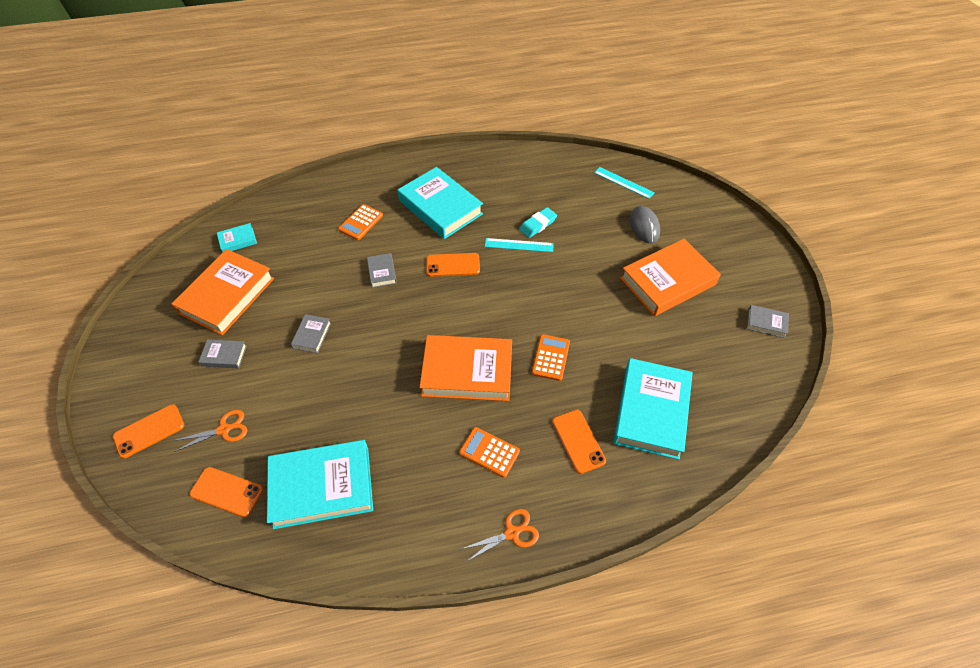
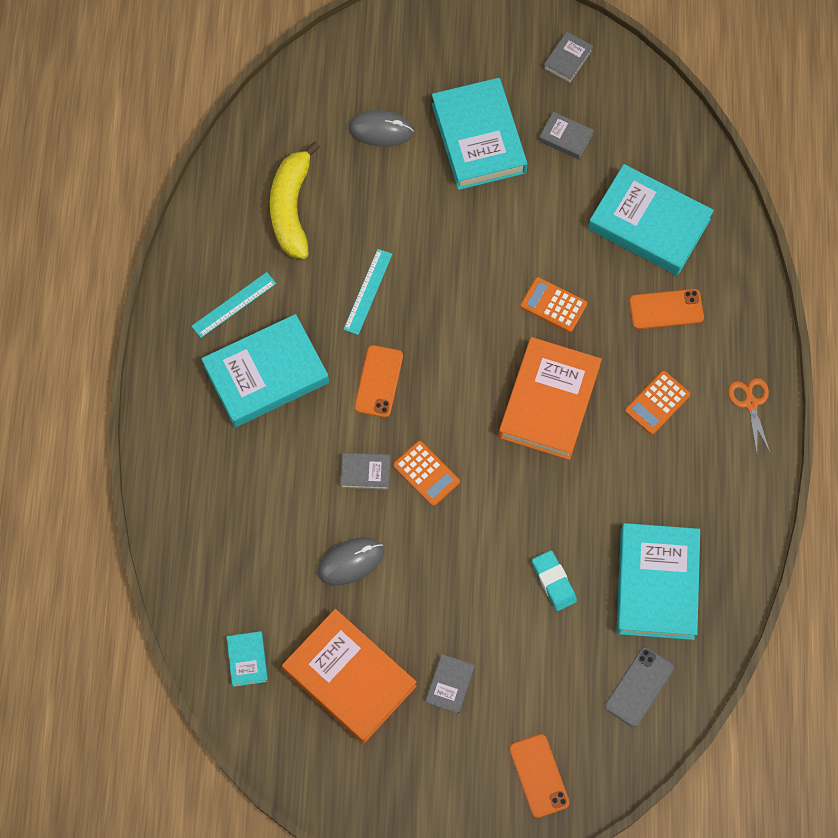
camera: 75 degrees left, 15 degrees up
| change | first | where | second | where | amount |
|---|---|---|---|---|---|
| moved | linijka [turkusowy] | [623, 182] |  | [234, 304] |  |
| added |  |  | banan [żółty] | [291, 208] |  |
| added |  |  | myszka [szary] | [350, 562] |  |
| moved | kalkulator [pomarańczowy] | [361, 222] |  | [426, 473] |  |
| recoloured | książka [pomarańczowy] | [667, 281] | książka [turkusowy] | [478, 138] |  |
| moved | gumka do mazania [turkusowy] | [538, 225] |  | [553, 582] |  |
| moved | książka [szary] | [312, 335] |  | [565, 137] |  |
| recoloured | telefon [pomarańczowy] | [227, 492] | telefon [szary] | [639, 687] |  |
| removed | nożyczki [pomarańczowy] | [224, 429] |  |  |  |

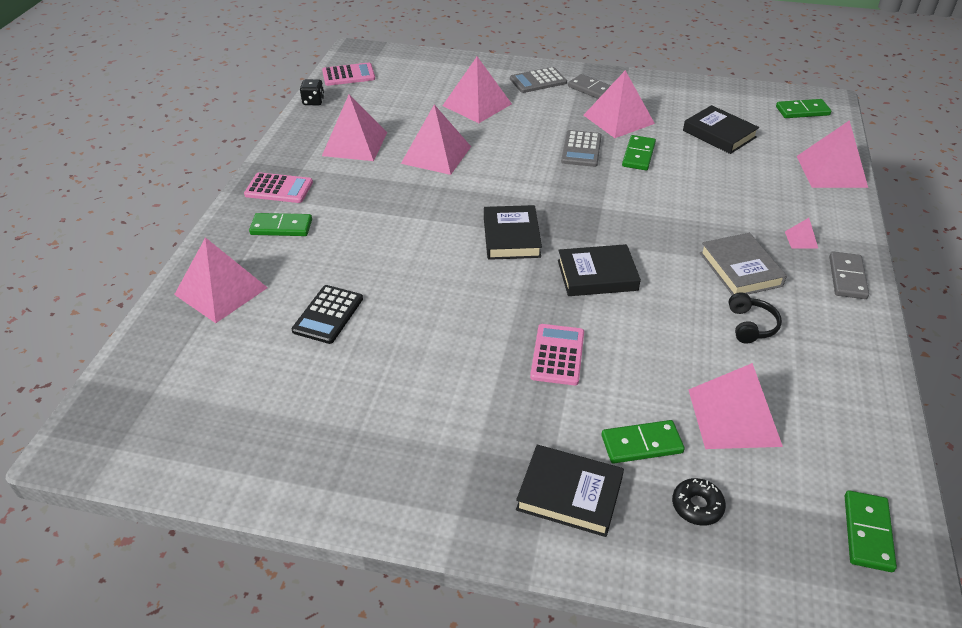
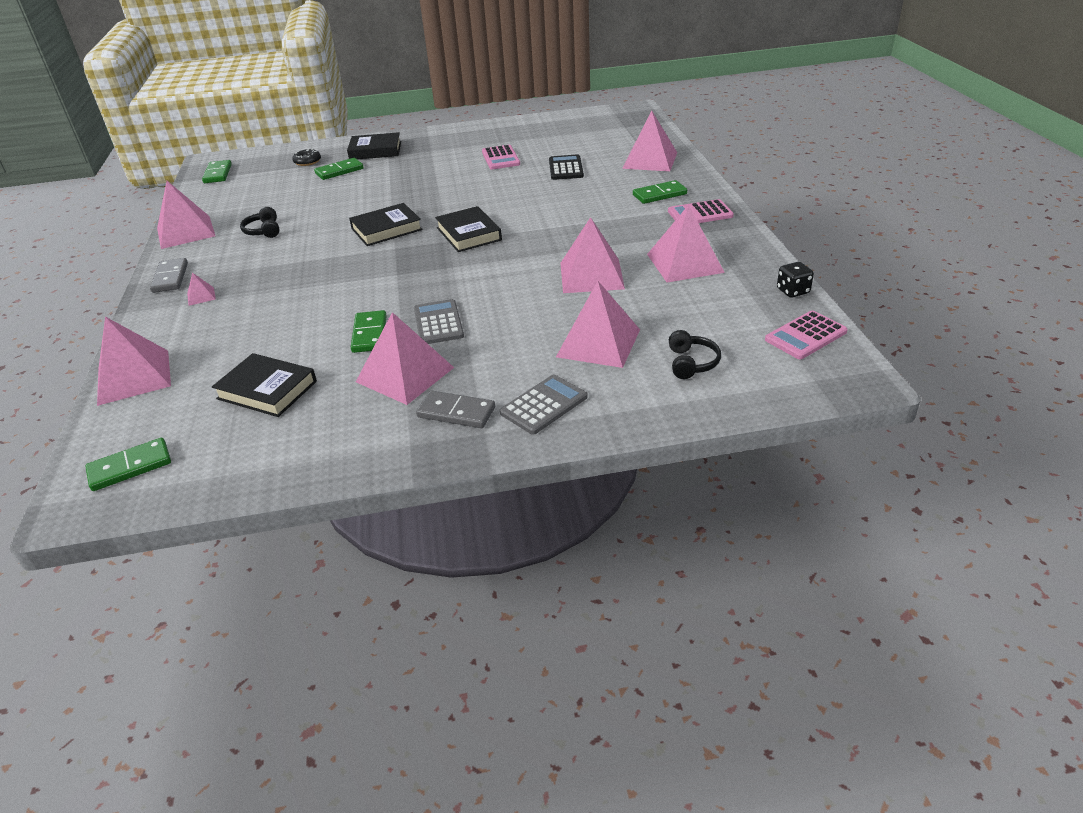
camera: 160 degrees right, 5 degrees down
| change | first | where | second | where | amount |
|---|---|---|---|---|---|
| moved | piramida [różowy] | [734, 417] |  | [185, 232] |  |
| moved | kalkulator [różowy] | [557, 355] |  | [500, 158] |  |
| added |  |  | słuchawki [czarny] | [691, 363] |  |
| removed | książka [szary] | [740, 269] |  |  |  |

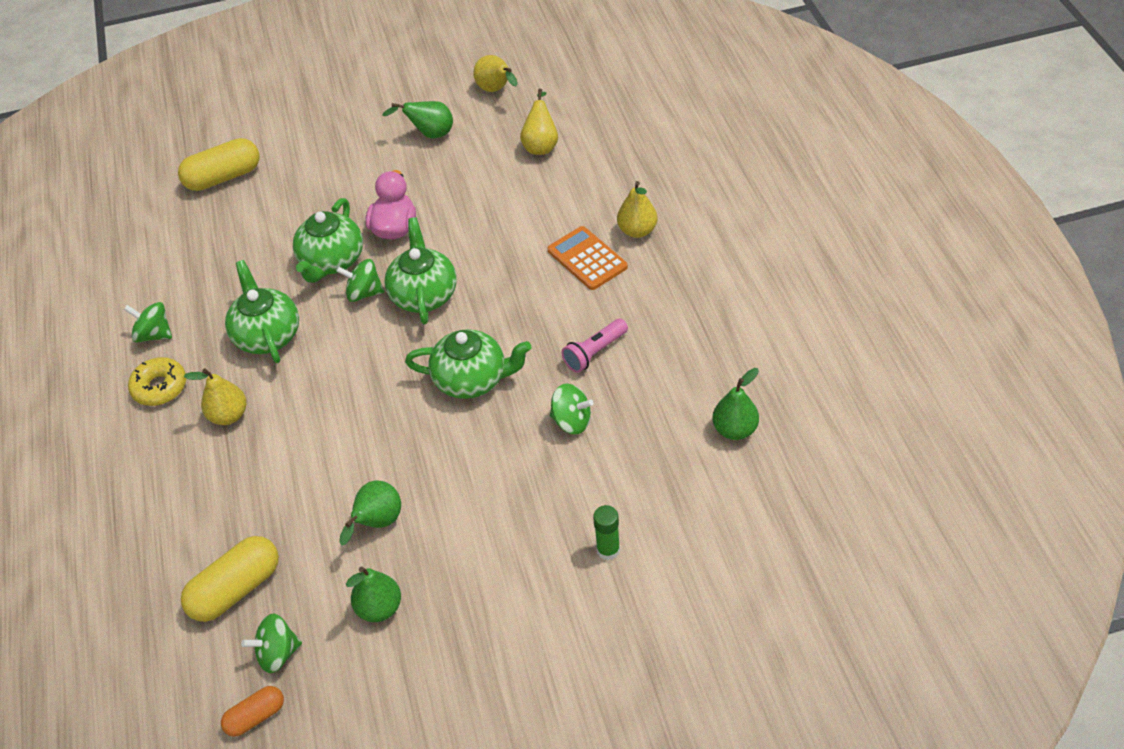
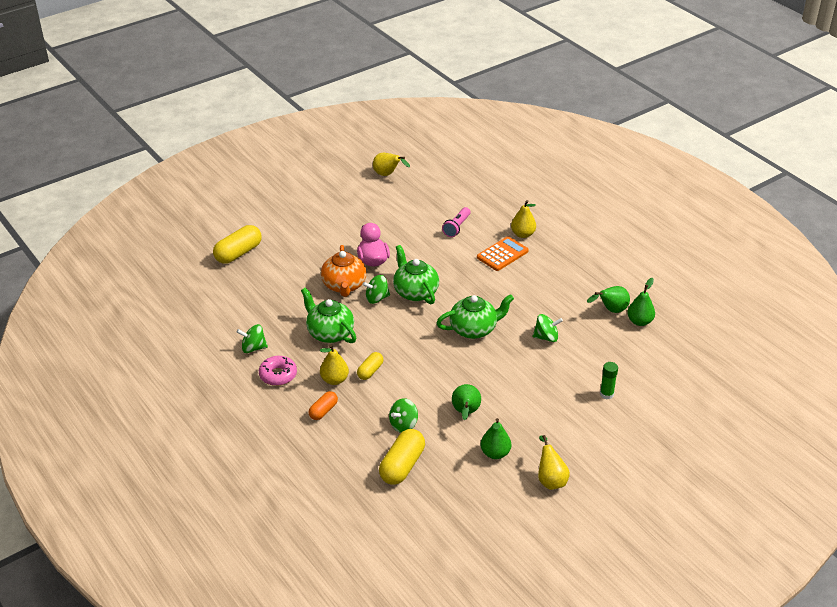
camera: 25 degrees left, 10 degrees down
| change | first | where | second | where | amount |
|---|---|---|---|---|---|
| recoloured | donut [żółty] | [160, 387] | donut [różowy] | [278, 375] |  |
| moved | kapsułka [pomarańczowy] | [256, 717] |  | [323, 411] |  |
| recoloured | imbryk [zielony] | [332, 261] | imbryk [pomarańczowy] | [344, 285] |  |
| added |  |  | kapsułka [żółty] | [370, 371] |  |
| moved | bączek [zielony] | [278, 653] |  | [403, 425] |  |
| moved | latarka [różowy] | [594, 353] |  | [457, 227] |  |
| turned | kalkulator [pomarańczowy] | [587, 259] |  | [502, 254] | 105 degrees clockwise |
| moved | gruszka [żółty] | [541, 145] |  | [550, 479] |  |
| moved | gruszka [zielony] | [430, 134] |  | [611, 310] |  |

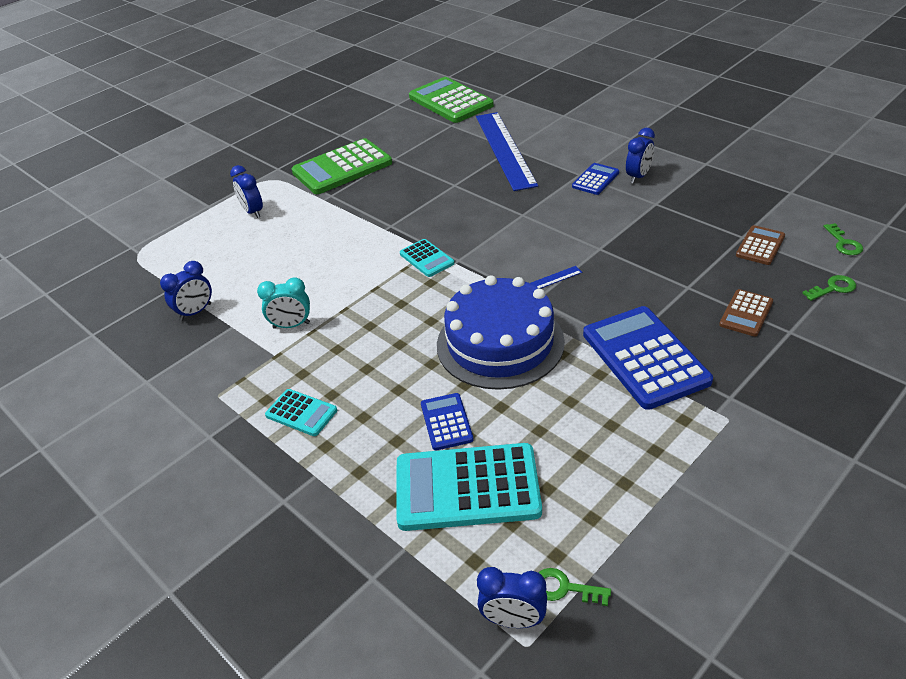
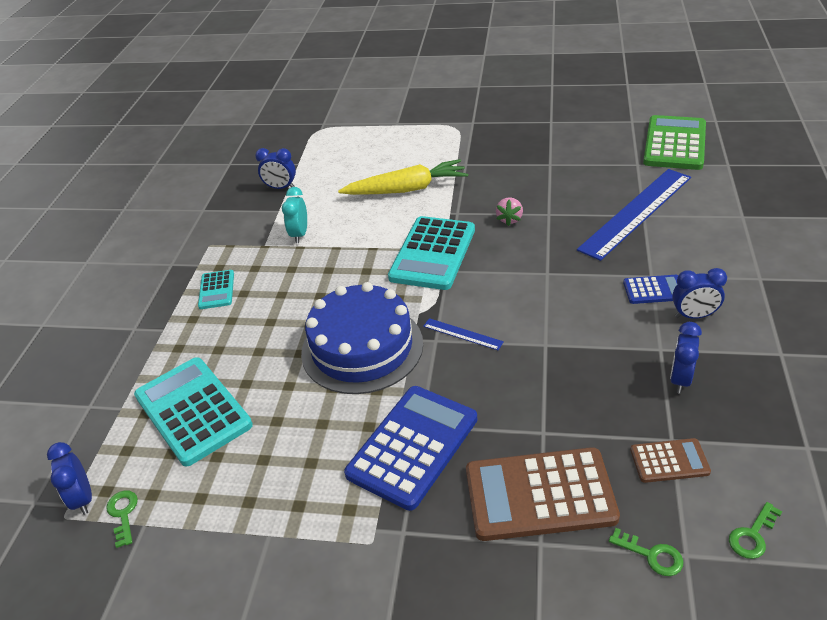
camera: 55 degrees right, 0 degrees up
| change | first | where | second | where | amount |
|---|---|---|---|---|---|
| turned | budzik [turkusowy] | [291, 325] |  | [300, 234] | 45 degrees clockwise |
| added |  |  | marchewka [żółty] | [407, 189] |  |
| resized | kalkulator [turkusowy] | [426, 258] |  | [432, 254] | x1.98 |
| resized | kalkulator [brązowy] | [746, 313] |  | [539, 494] | x1.98 |
| added |  |  | truskawka [różowy] | [509, 219] |  |
| moved | budzik [niebieski] | [253, 212] |  | [680, 379] |  |
| removed | kalkulator [zielony] | [342, 168] |  |  |  |
| removed | kalkulator [niebieski] | [446, 422] |  |  |  |

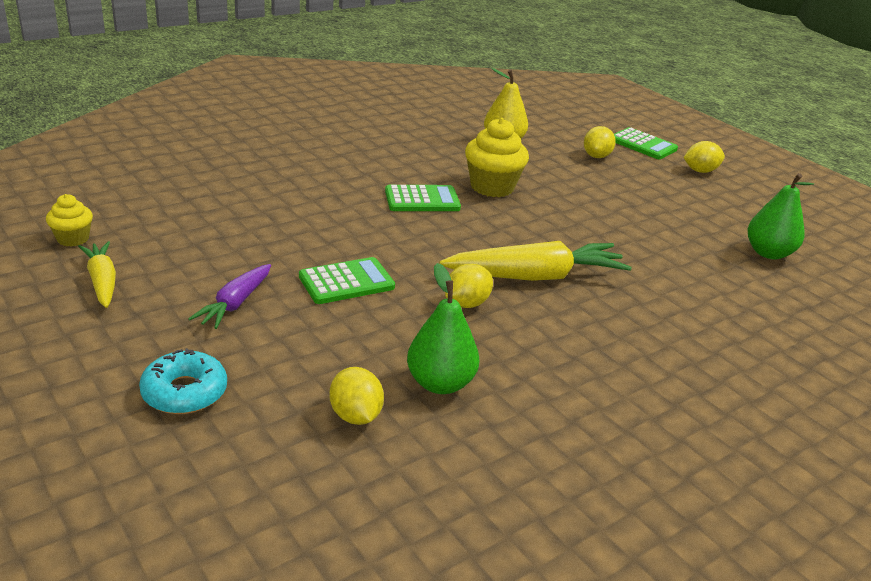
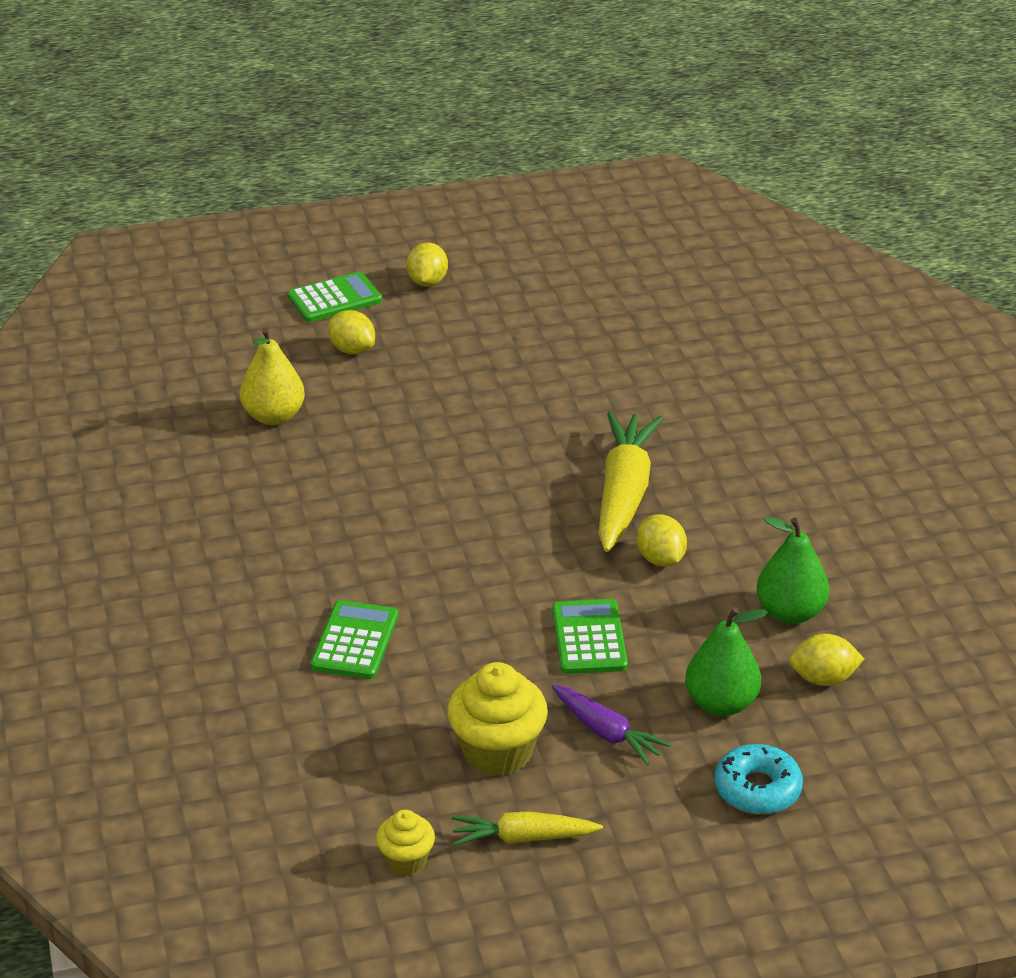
camera: 65 degrees left, 5 degrees up
| change | first | where | second | where | amount |
|---|---|---|---|---|---|
| moved | kalkulator [zielony] | [422, 200] |  | [355, 641] |  |
| moved | muffinka [żółty] | [492, 187] |  | [497, 752] |  |
| moved | gruszka [zielony] | [768, 253] |  | [721, 703] |  |

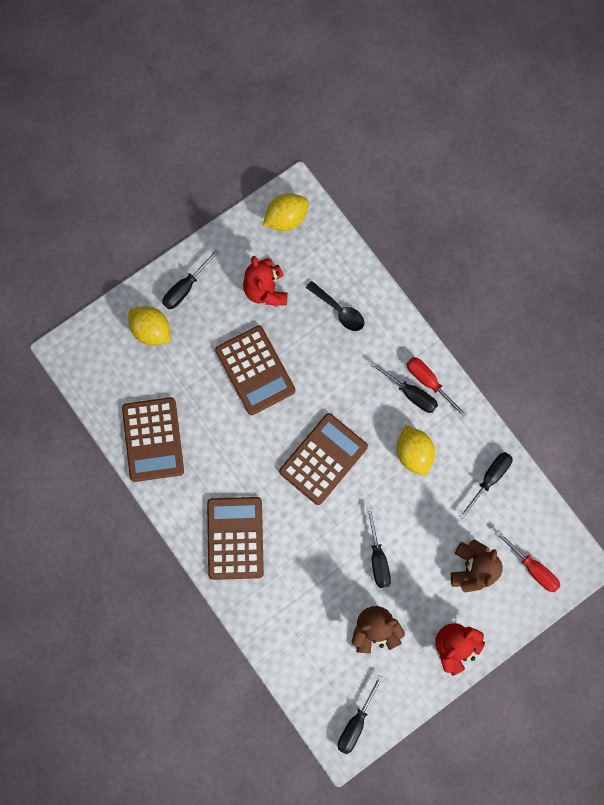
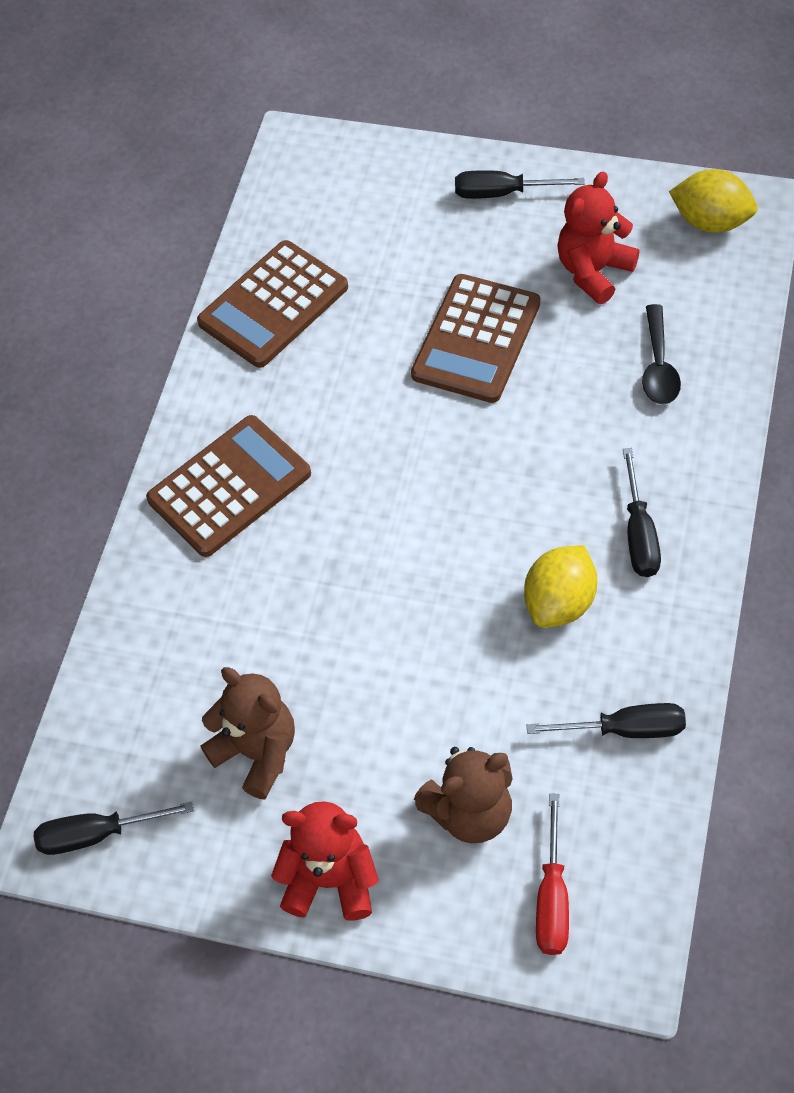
camera: 55 degrees right, 20 degrees down
| change | first | where | second | where | amount |
|---|---|---|---|---|---|
| removed | cytryna [żółty] | [152, 330] |  |  |  |
| removed | kalkulator [brązowy] | [323, 459] |  |  |  |
| removed | śrubokręt [czarny] | [378, 558] |  |  |  |
| removed | śrubokręt [czerwony] | [429, 382] |  |  |  |

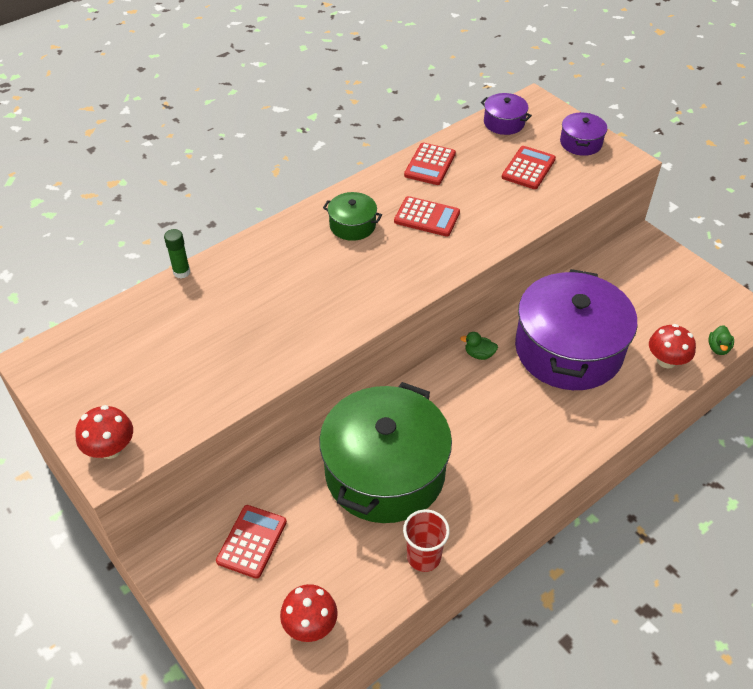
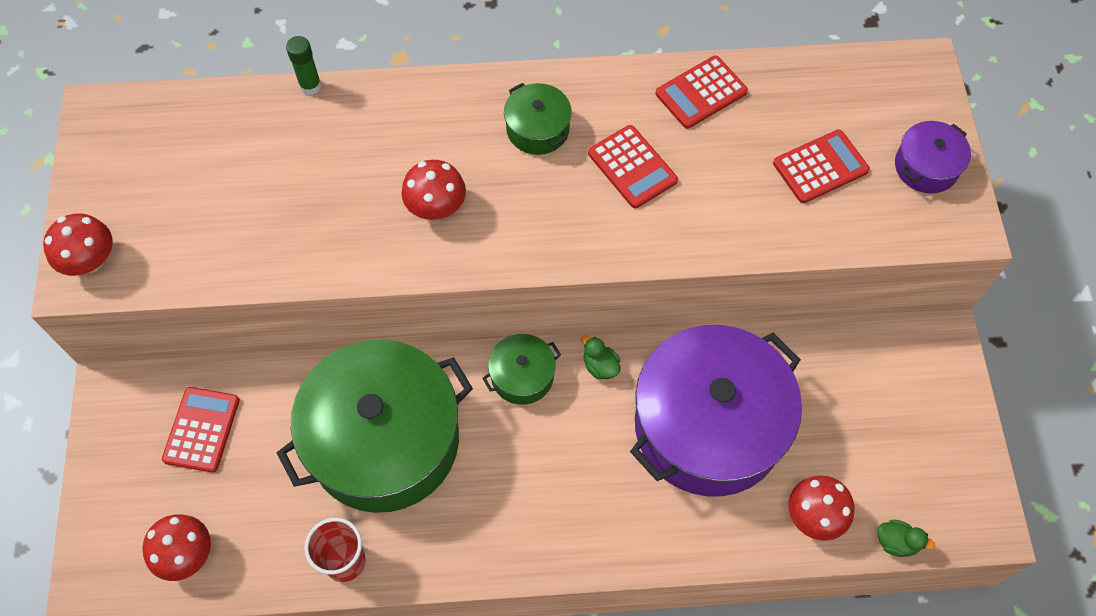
camera: 35 degrees right, 15 degrees up
| change | first | where | second | where | amount |
|---|---|---|---|---|---|
| turned | kalkulator [czerwony] | [251, 541] |  | [201, 429] | 45 degrees counterclockwise |
| added |  |  | grzyb [czerwony] | [436, 207] |  |
| added |  |  | garnek [zielony] | [522, 376] |  |
| turned | kaczka [zielony] | [718, 348] |  | [896, 542] | 120 degrees counterclockwise |
| removed | garnek [fioletowy] | [504, 123] |  |  |  |

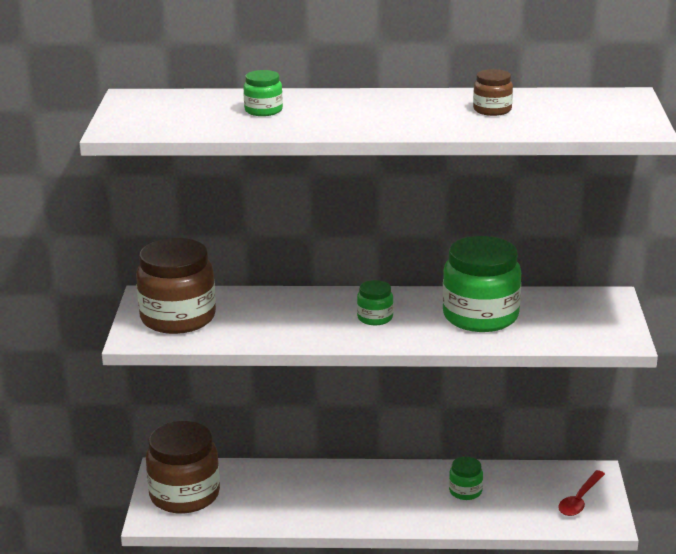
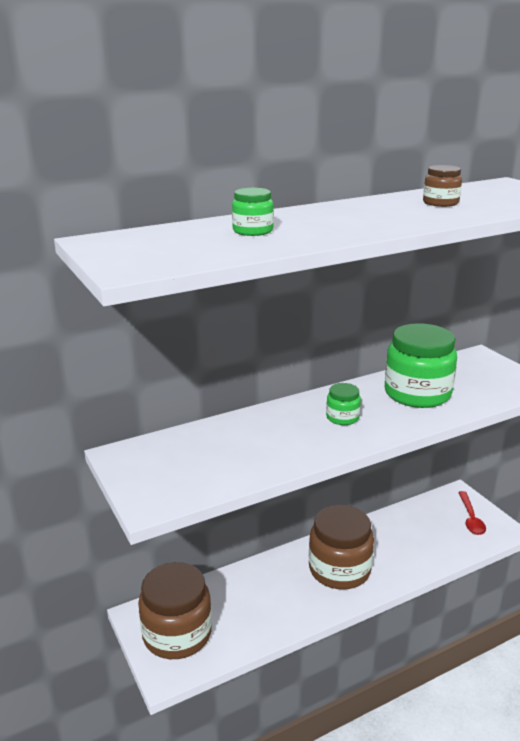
camera: 30 degrees left, 0 degrees up
| change | first | where | second | where | amount |
|---|---|---|---|---|---|
| moved | słoik [brązowy] | [178, 318] |  | [339, 569] |  |
| removed | słoik [zielony] | [465, 491] |  |  |  |

